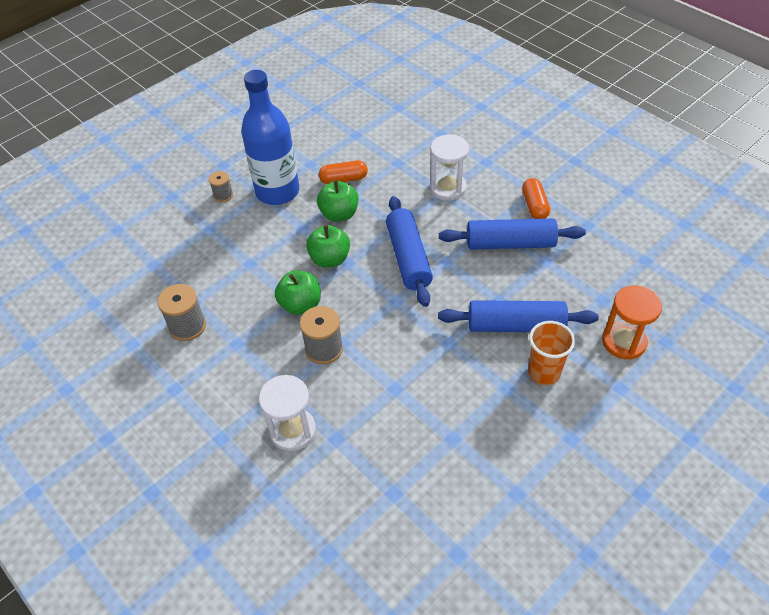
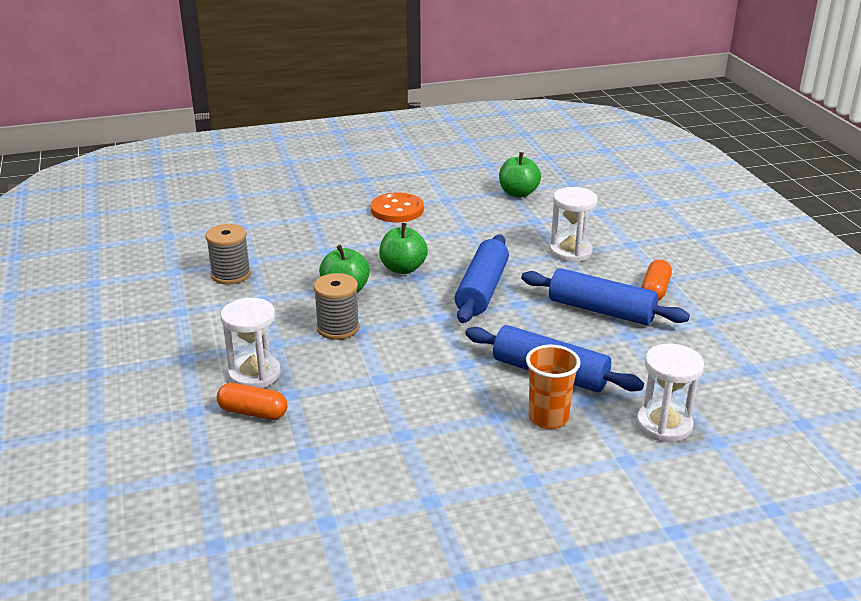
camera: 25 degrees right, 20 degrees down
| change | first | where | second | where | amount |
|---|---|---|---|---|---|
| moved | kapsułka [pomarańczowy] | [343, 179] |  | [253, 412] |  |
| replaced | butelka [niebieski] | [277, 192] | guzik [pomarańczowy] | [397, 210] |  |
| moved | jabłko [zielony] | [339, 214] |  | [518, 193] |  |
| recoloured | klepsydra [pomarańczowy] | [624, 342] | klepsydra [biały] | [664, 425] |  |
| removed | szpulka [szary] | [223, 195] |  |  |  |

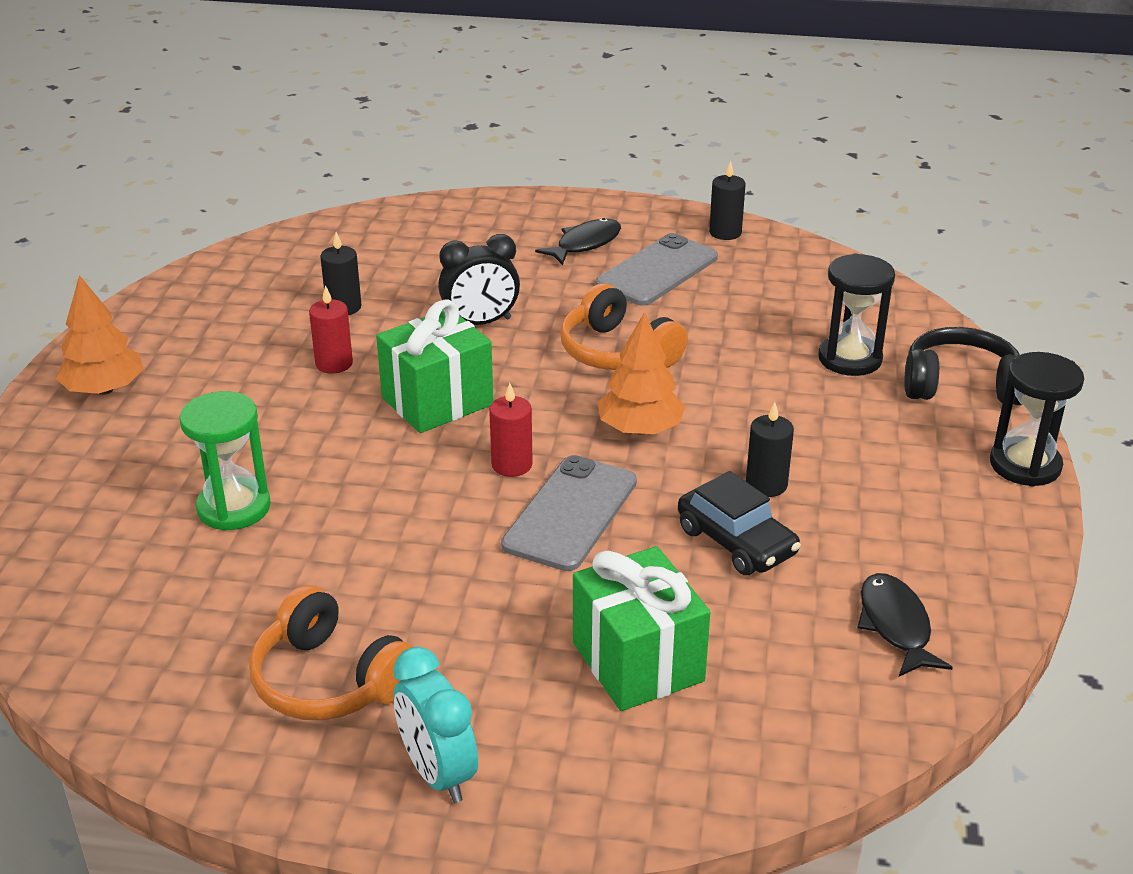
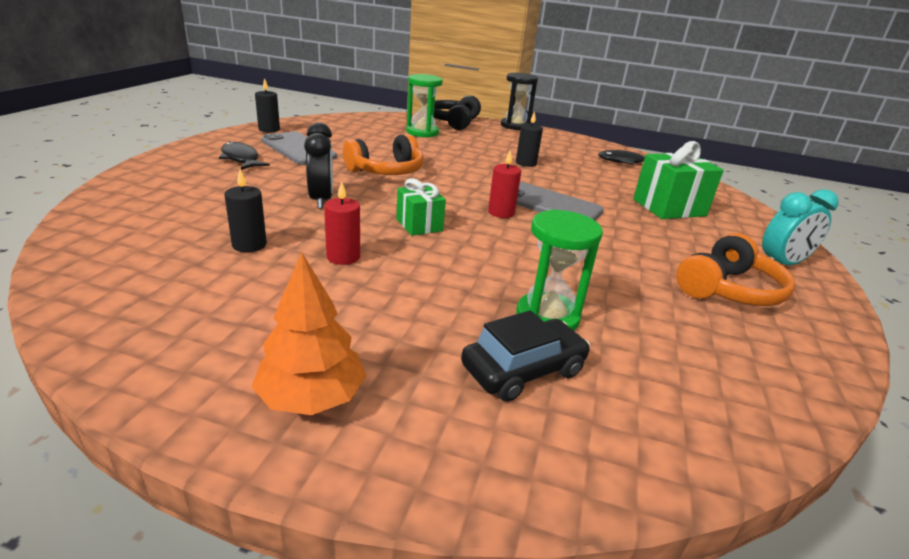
camera: 85 degrees left, 5 degrees down
| change | first | where | second | where | amount |
|---|---|---|---|---|---|
| resized | prezent [zielony] | [437, 401] |  | [419, 225] | x0.60 |
| recoloured | klepsydra [czarny] | [850, 359] | klepsydra [zielony] | [422, 132] |  |
| moved | samochód [czarny] | [736, 542] |  | [523, 370] |  |
| removed | drzewko [pomarańczowy] | [640, 429] |  |  |  |

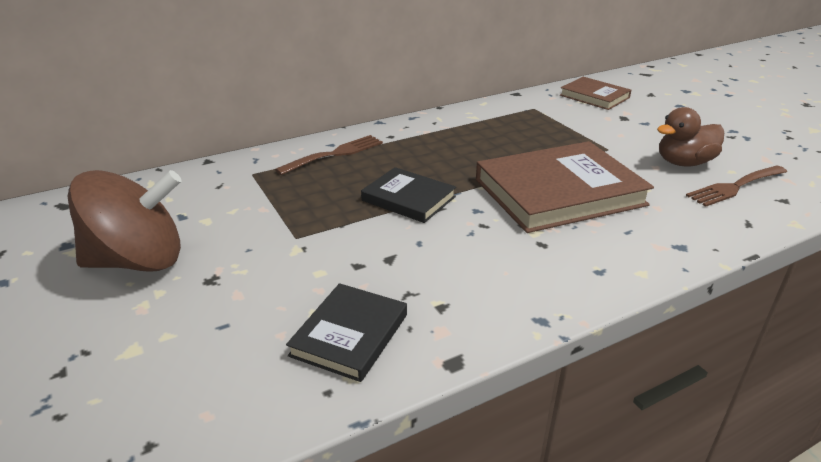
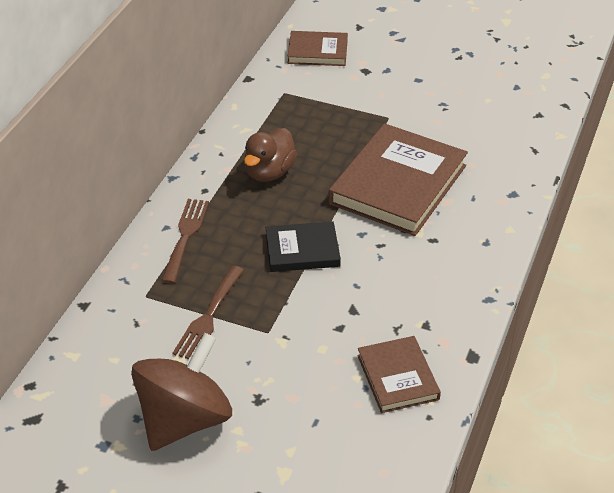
camera: 40 degrees left, 10 degrees up
| change | first | where | second | where | amount |
|---|---|---|---|---|---|
| moved | widelec [brązowy] | [735, 187] |  | [208, 317] |  |
| moved | kaczka [brązowy] | [684, 163] |  | [269, 172] |  |
| recoloured | książka [czarny] | [350, 335] | książka [brązowy] | [398, 377] |  |

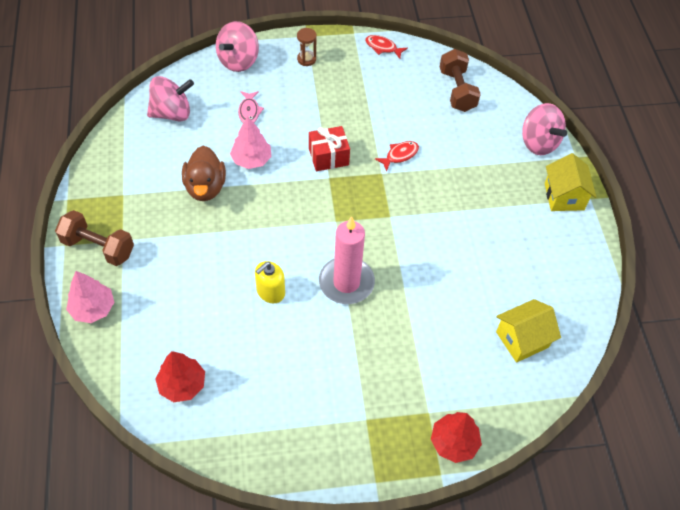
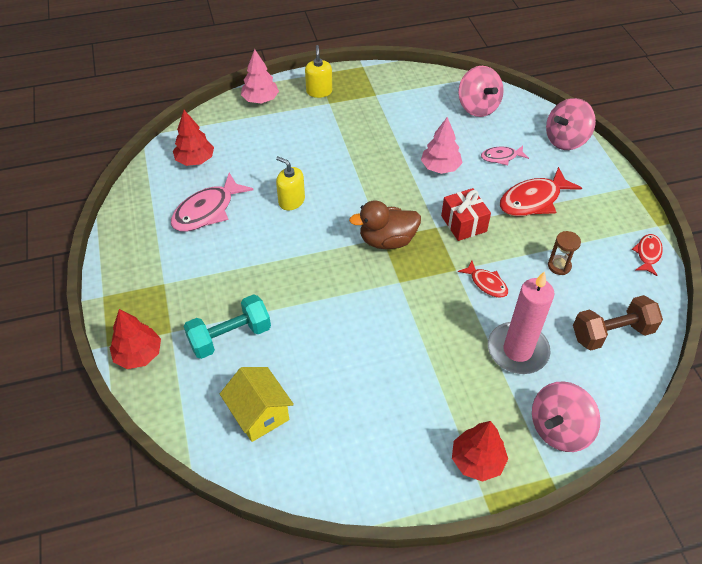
camera: 85 degrees right, 5 degrees down
| change | first | where | second | where | amount |
|---|---|---|---|---|---|
| added |  |  | ryba [różowy] | [207, 211] |  |
| added |  |  | hantel [turkusowy] | [230, 337] |  |
| replaced | hantel [brązowy] | [98, 247] | dozownik mydła [żółty] | [319, 91] |  |
| moved | kaczka [brązowy] | [205, 187] |  | [387, 240] |  |
| replaced | domek [żółty] | [564, 196] | drzewko [czerwony] | [477, 460] |  |
| moved | świeca [różowy] | [346, 282] |  | [517, 350] |  |
| added |  |  | ryba [czerwony] | [533, 200] |  |
| turned | bączek [różowy] | [238, 61] |  | [565, 140] | 60 degrees counterclockwise |
| moved | klepsydra [brązowy] | [306, 59] |  | [559, 266] |  |

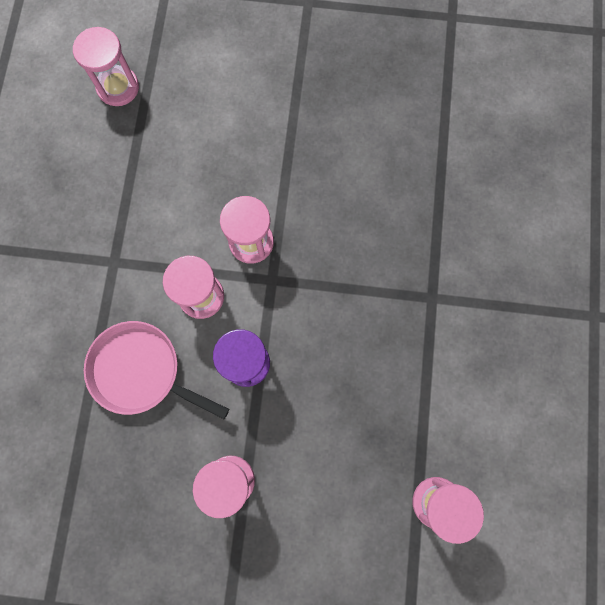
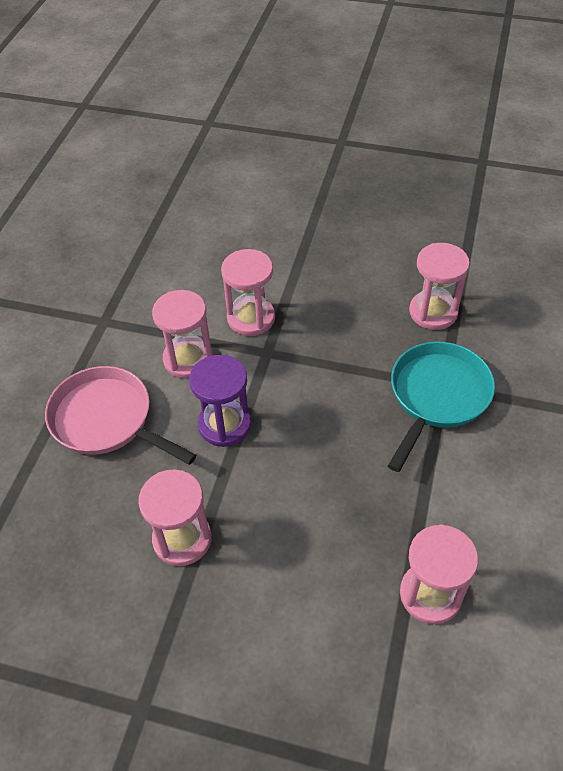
camera: 10 degrees right, 25 degrees down
| change | first | where | second | where | amount |
|---|---|---|---|---|---|
| added |  |  | patelnia [turkusowy] | [437, 396] |  |
| moved | klepsydra [różowy] | [118, 87] |  | [433, 312] |  |

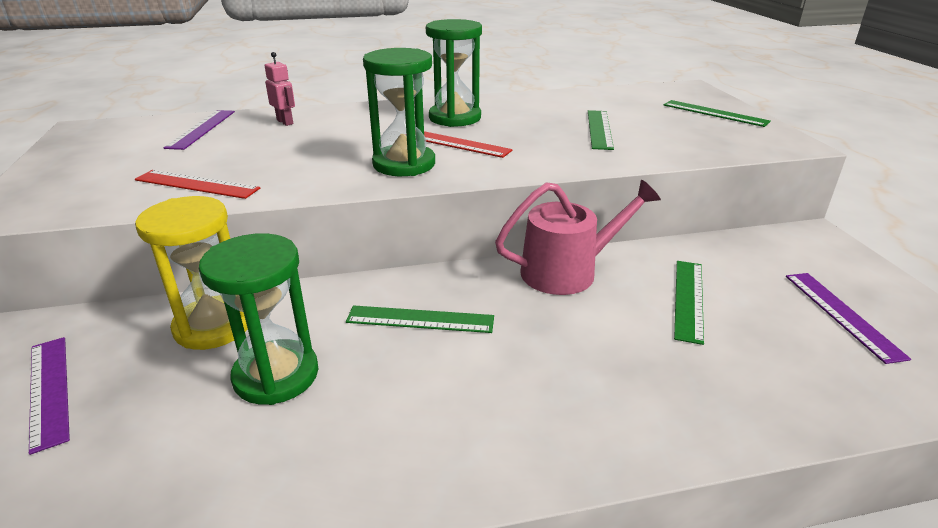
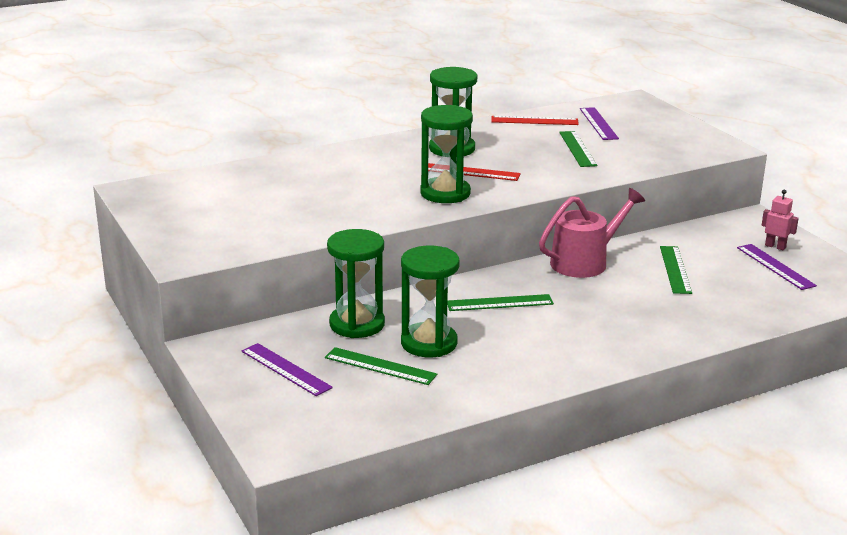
camera: 15 degrees left, 5 degrees down
| change | first | where | second | where | amount |
|---|---|---|---|---|---|
| moved | linijka [zielony] | [715, 113] |  | [380, 366] |  |
| recoloured | klepsydra [żółty] | [213, 326] | klepsydra [zielony] | [357, 324] |  |
| moved | linijka [czerwony] | [197, 184] |  | [534, 120] |  |
| moved | linijka [fioletowy] | [201, 129] |  | [598, 123] |  |
| moved | robot [różowy] | [285, 122] |  | [775, 246] |  |

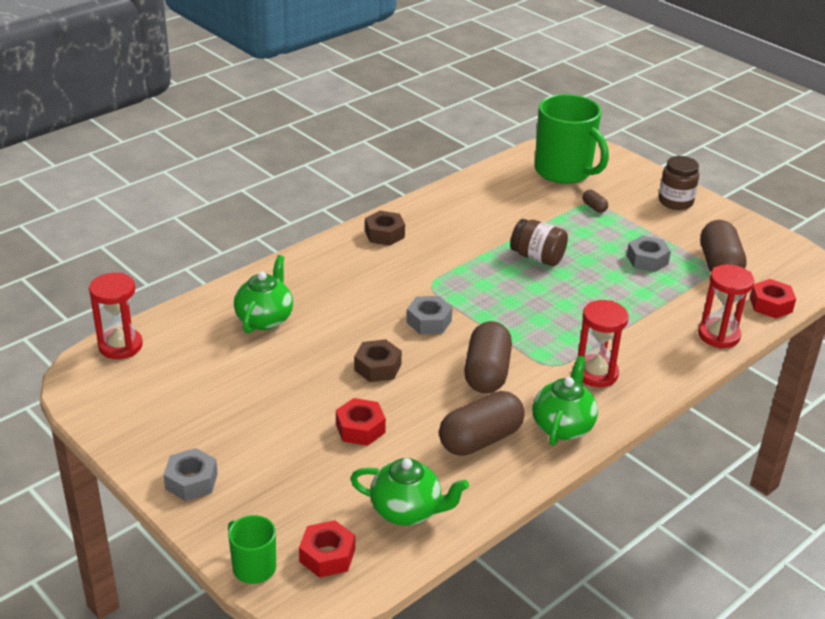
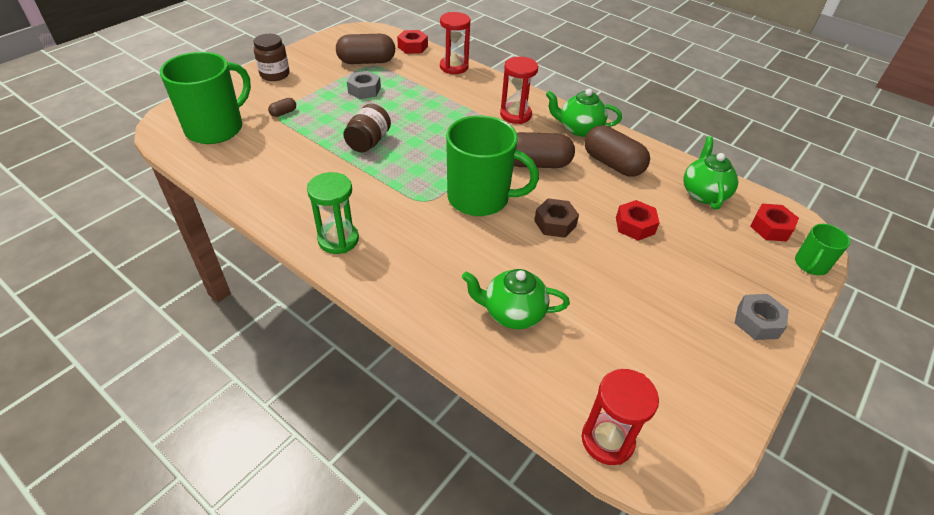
camera: 100 degrees left, 10 degrees up
| change | first | where | second | where | amount |
|---|---|---|---|---|---|
| replaced | nakrętka [brązowy] | [384, 234] | klepsydra [zielony] | [338, 240] |  |
| replaced | nakrętka [szary] | [429, 321] | kubek [zielony] | [480, 198] |  |

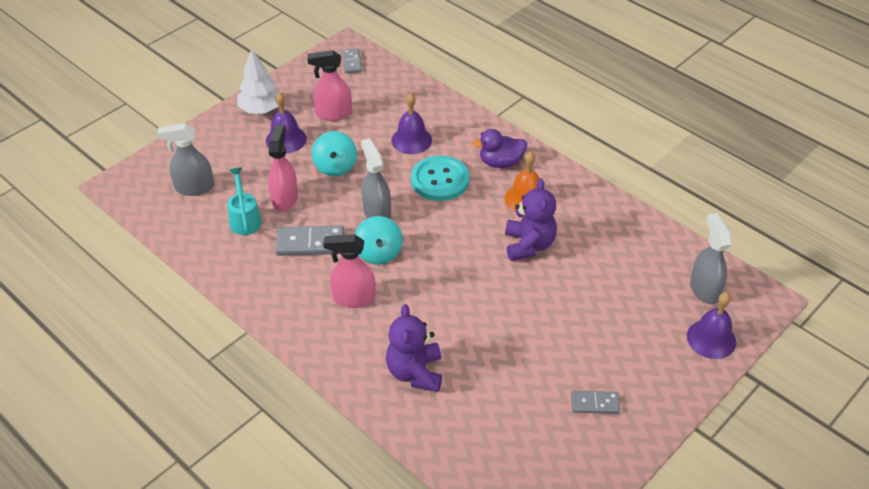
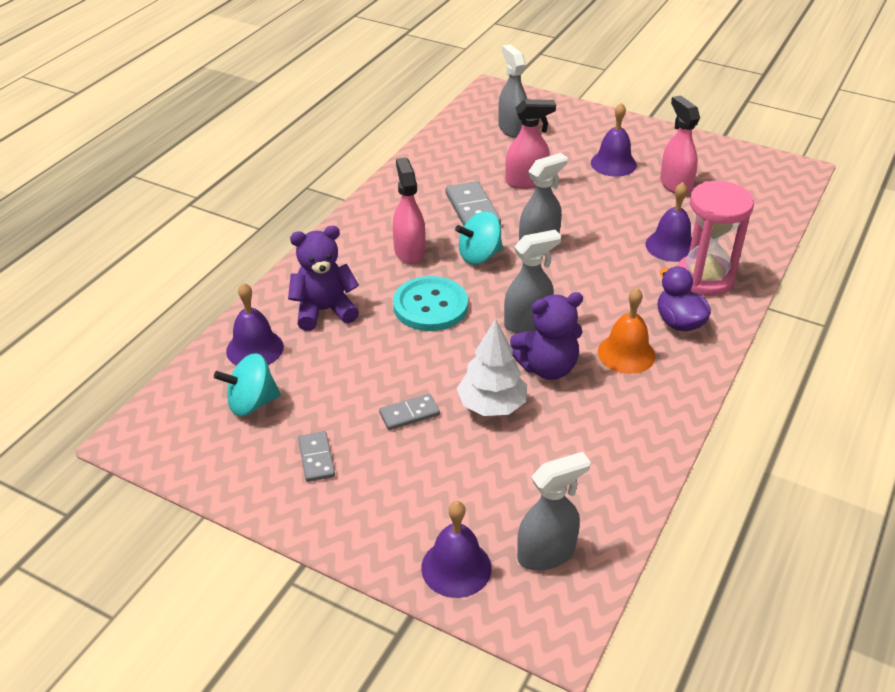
camera: 75 degrees right, 5 degrees down
| change | first | where | second | where | amount |
|---|---|---|---|---|---|
| moved | bączek [turkusowy] | [335, 167] |  | [252, 403] |  |
| added |  |  | dzwonek [fioletowy] | [254, 349] |  |
| moved | kostka domina [szary] | [352, 62] |  | [409, 414] |  |
| moved | guzik [turkusowy] | [440, 180] |  | [430, 306] |  |
| moved | drzewko [biały] | [261, 109] |  | [492, 405] |  |
| added |  |  | spryskiwacz [szary] | [527, 322] |  |
| added |  |  | klepsydra [różowy] | [705, 278] |  |
| removed | konewka [turkusowy] | [245, 219] |  |  |  |

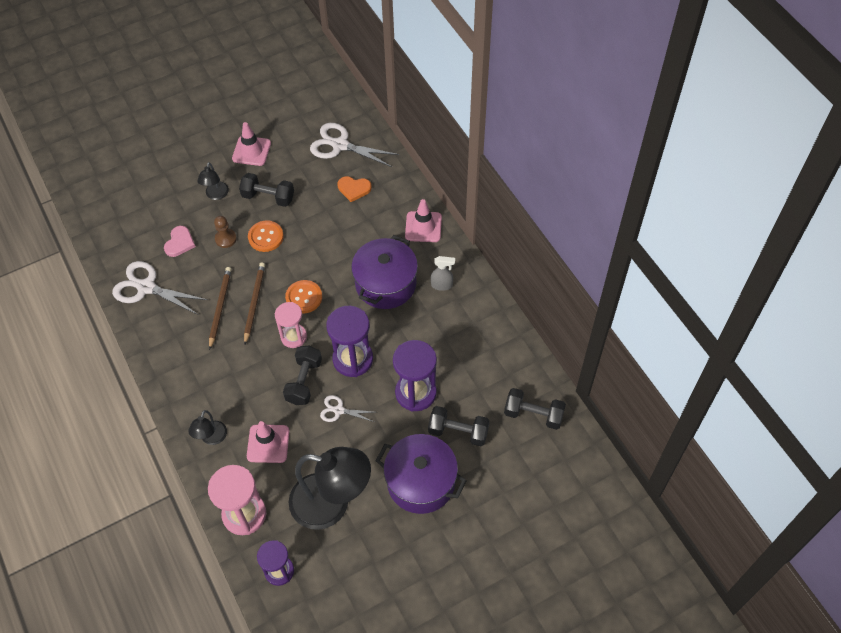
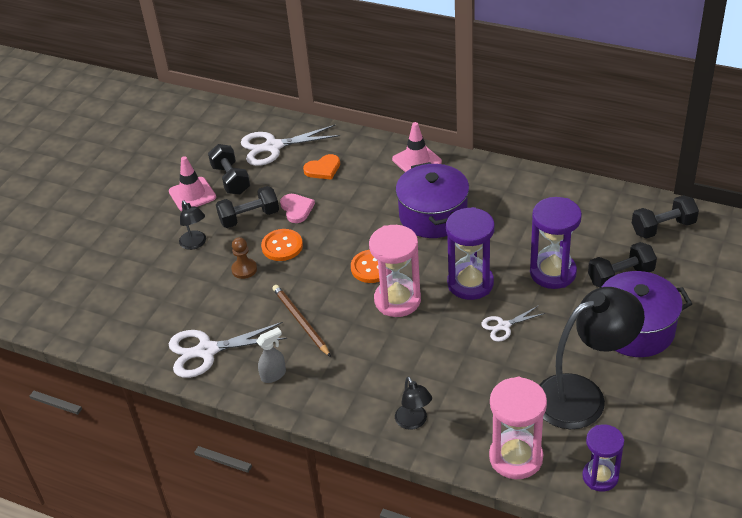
camera: 35 degrees left, 15 degrees down
| change | first | where | second | where | amount |
|---|---|---|---|---|---|
| moved | hantel [czarny] | [304, 381] |  | [231, 179] |  |
| moved | spryskiwacz [szary] | [442, 285] |  | [274, 375] |  |
| moved | serce [różowy] | [179, 243] |  | [296, 209] |  |
| resized | klepsydra [różowy] | [293, 337] |  | [397, 300] | x1.52 |
| removed | ołówek [brązowy] | [254, 303] |  |  |  |
| removed | pachołek [różowy] | [268, 444] |  |  |  |

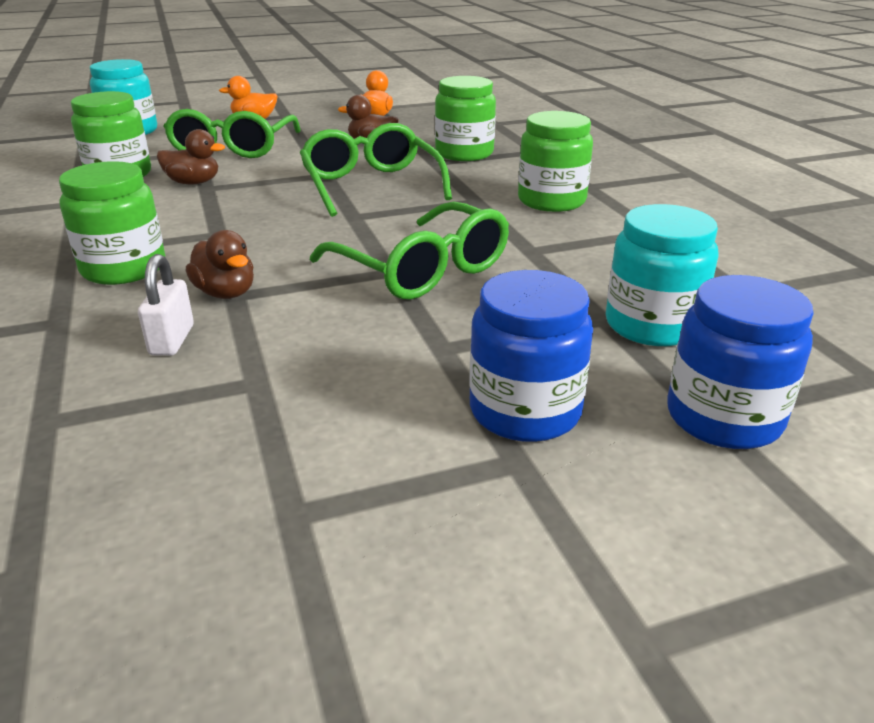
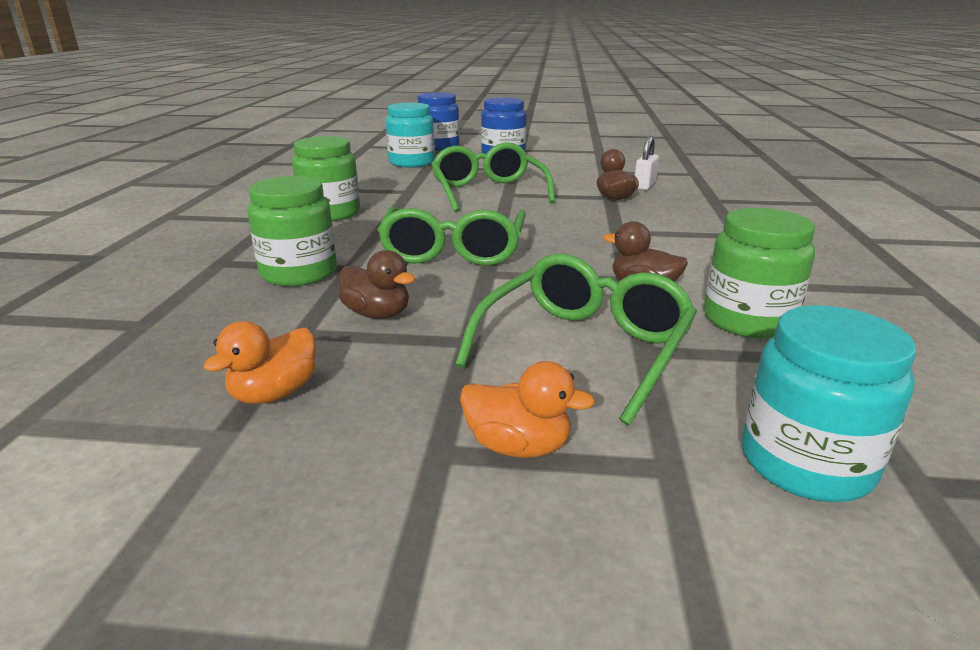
camera: 155 degrees left, 5 degrees down
| change | first | where | second | where | amount |
|---|---|---|---|---|---|
| removed | słoik [zielony] | [124, 268] |  |  |  |

